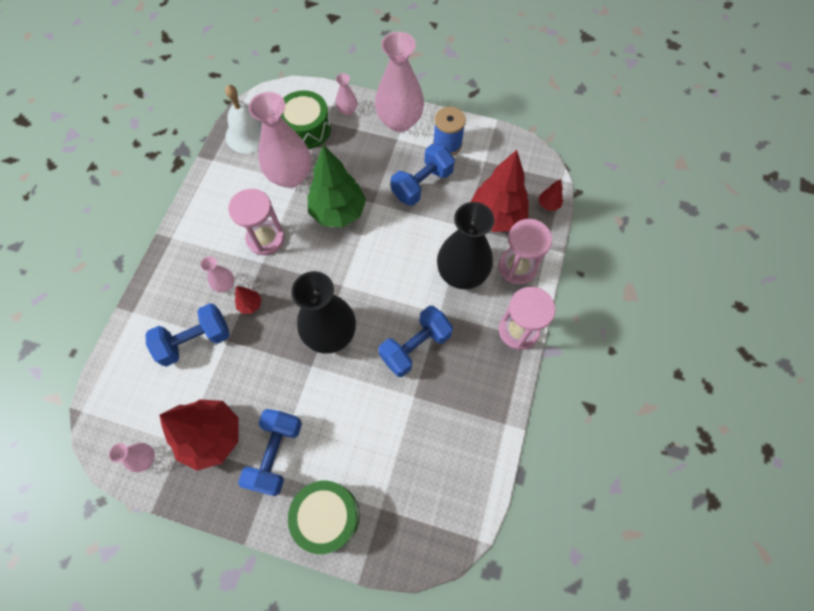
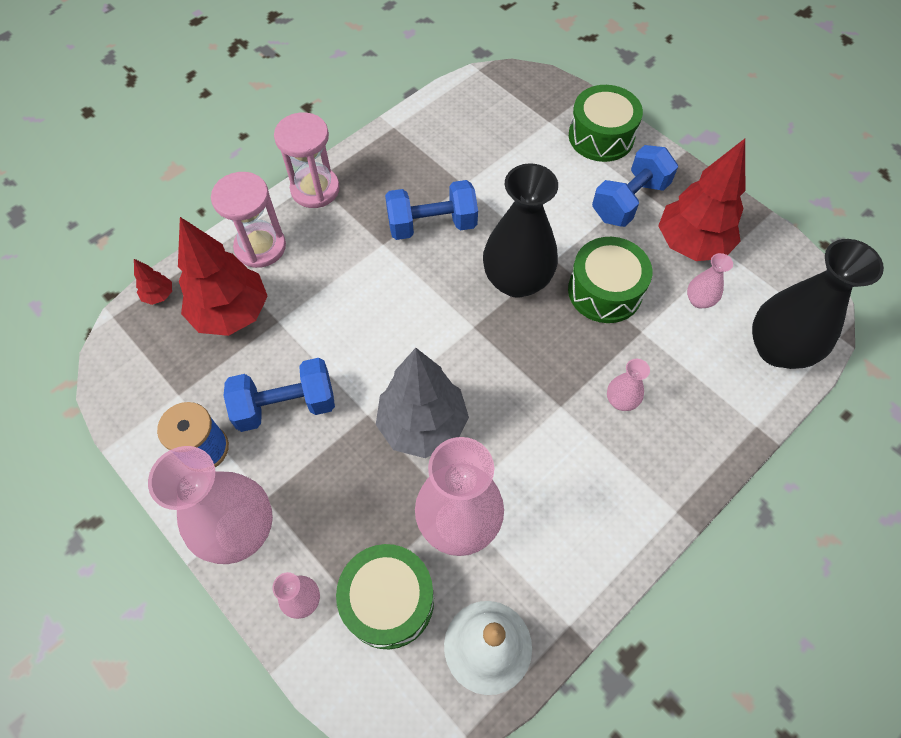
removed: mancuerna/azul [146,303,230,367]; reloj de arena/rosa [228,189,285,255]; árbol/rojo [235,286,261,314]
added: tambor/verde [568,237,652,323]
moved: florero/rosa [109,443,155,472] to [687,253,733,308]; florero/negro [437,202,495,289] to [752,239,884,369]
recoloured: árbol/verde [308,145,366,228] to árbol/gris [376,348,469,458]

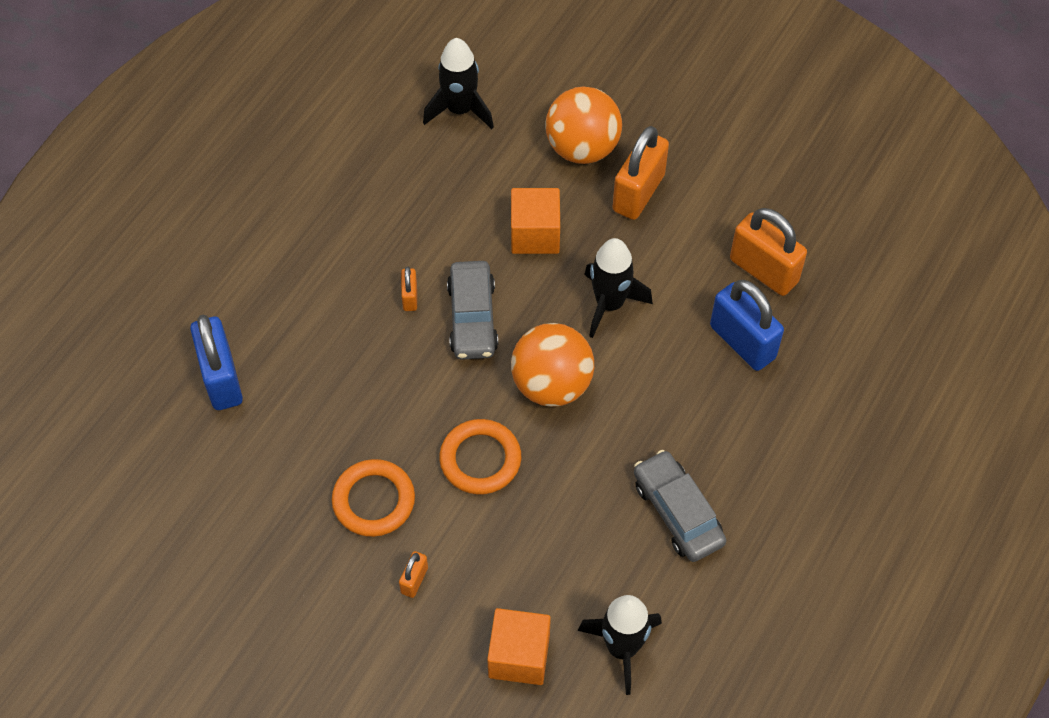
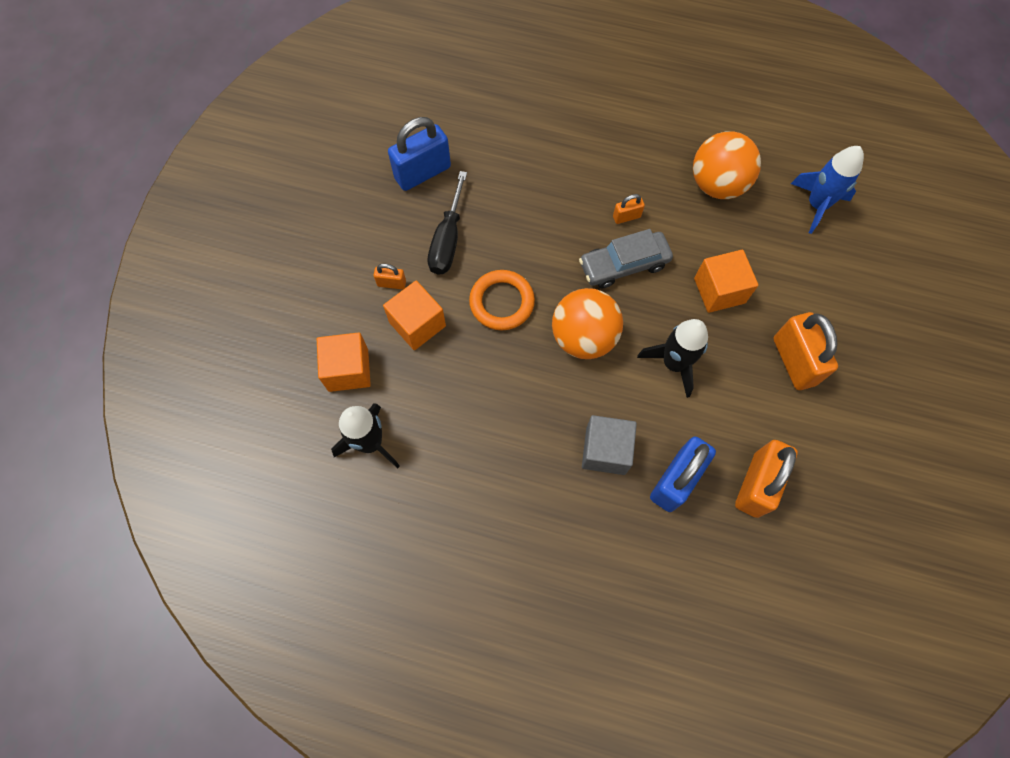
removed: coche/gris [634,450,726,562]
added: cubo/naranja [383,281,446,350]; cubo/gris [582,415,637,475]
moved: candado/azul [190,315,243,410] to [388,117,451,191]; pelota/naranja [545,86,622,164] to [693,131,761,199]
replaced: anillo/naranja [332,459,415,537] to destornillador/negro [427,171,467,275]
recoloured: cohete/negro [423,38,494,129] to cohete/azul [791,146,864,234]
turned: candado/naranja [613,126,669,220] = [773,312,838,390] 60 degrees clockwise

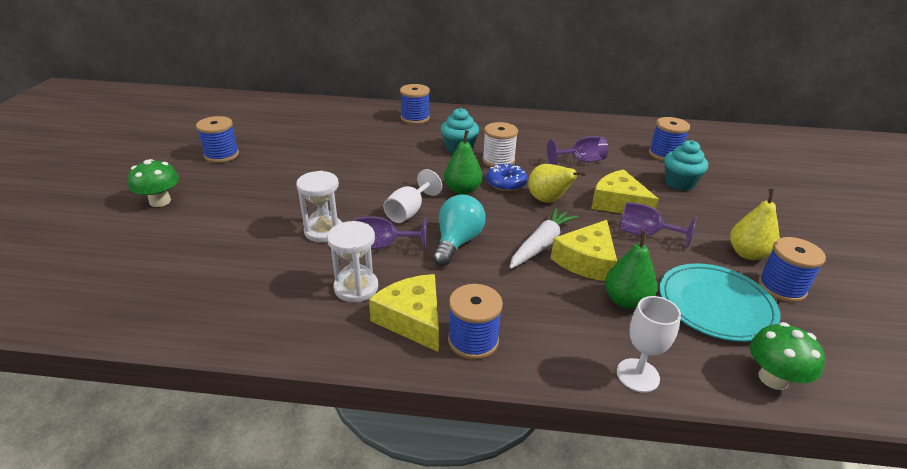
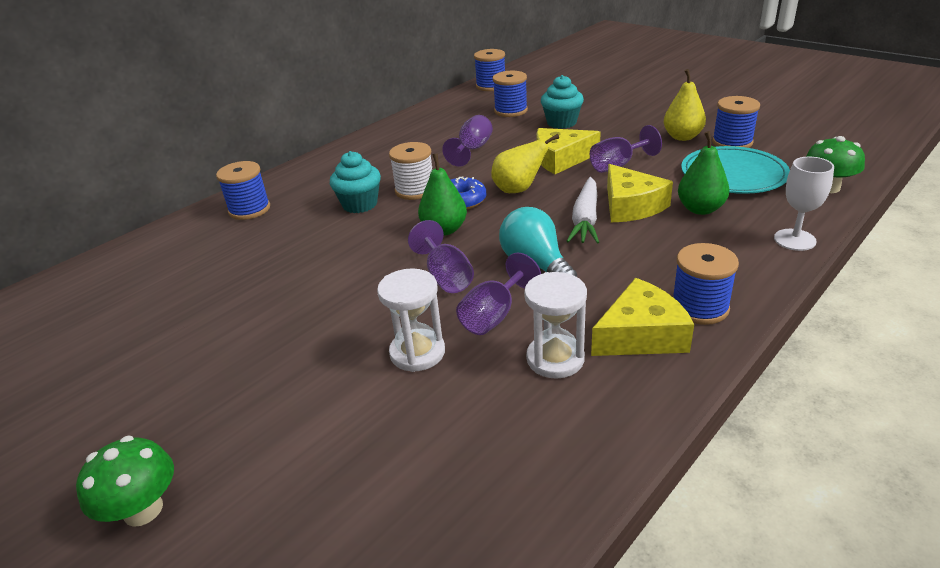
moved: carrete/azul [196,116,239,163] to [474,49,505,91]
recoloured: copa/blanco [383,169,442,223] to copa/morado [408,220,474,293]
turned: zanahoria/blanco [509,208,578,269] = [567,177,599,244] 150 degrees counterclockwise; queso/amarillo [369,274,439,352] = [591,278,694,356] 150 degrees clockwise

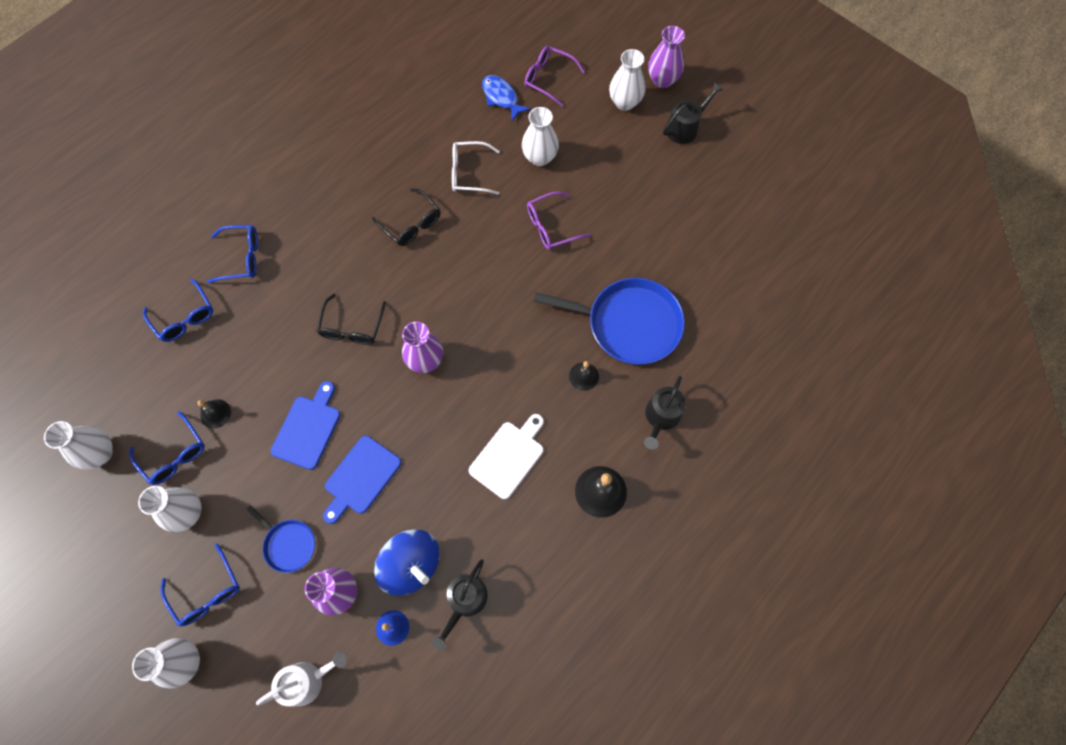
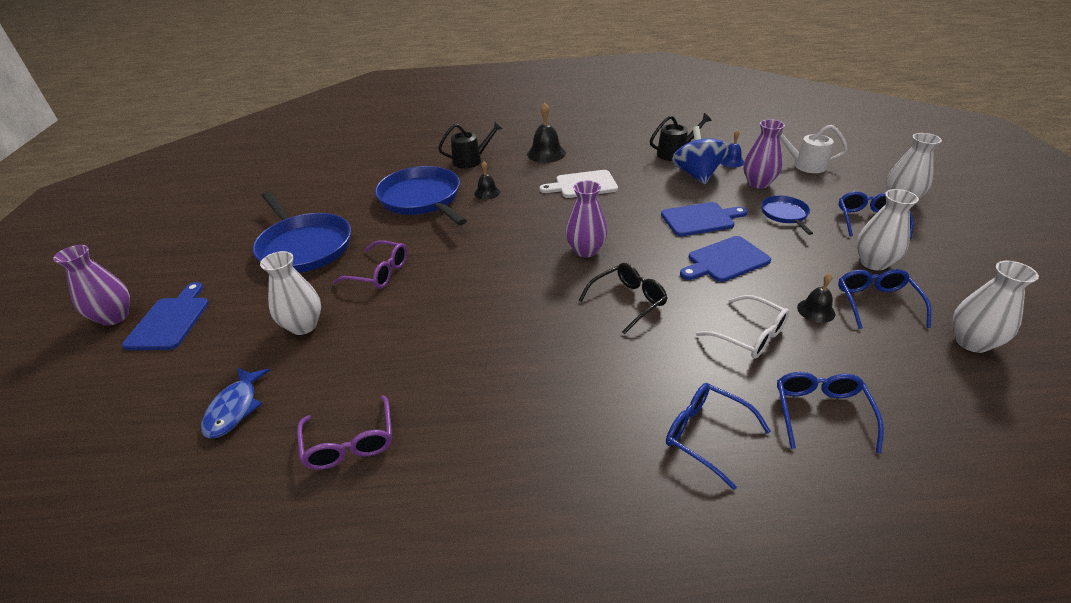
removed: gafas/negro [372,188,441,246]; regadera/negro [663,83,723,144]
added: sartén/azul [253,191,351,273]
moved: gafas/morado [524,46,585,106] to [297,395,392,470]; gafas/blanco [452,141,500,195] to [696,295,789,359]
replaced: florero/blanco [609,49,645,111] to tabla de cortar/azul [122,282,209,350]

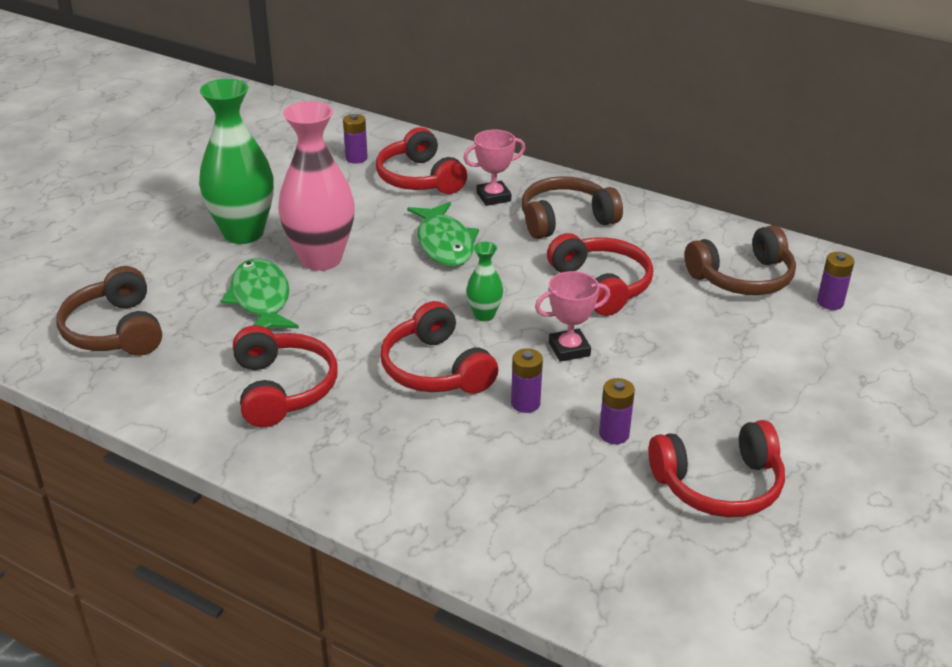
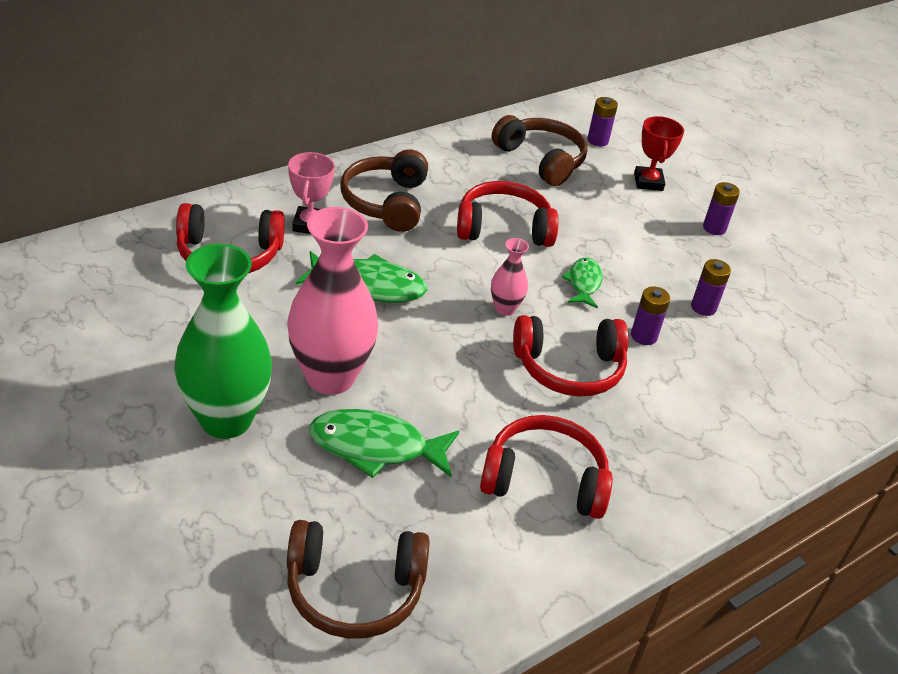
removed: auriculares/rojo [648,420,785,517]
added: trofeo/rojo [634,116,684,191]
moved: pila/morado [343,114,368,164] to [703,182,740,235]
replaced: trofeo/rosa [535,271,610,362] to pez/verde [562,257,602,308]
recoloured: florero/verde [466,242,503,321] to florero/rosa [491,238,529,316]
turned: auriculares/marrón [685,225,796,295] = [492,115,588,186] 45 degrees counterclockwise

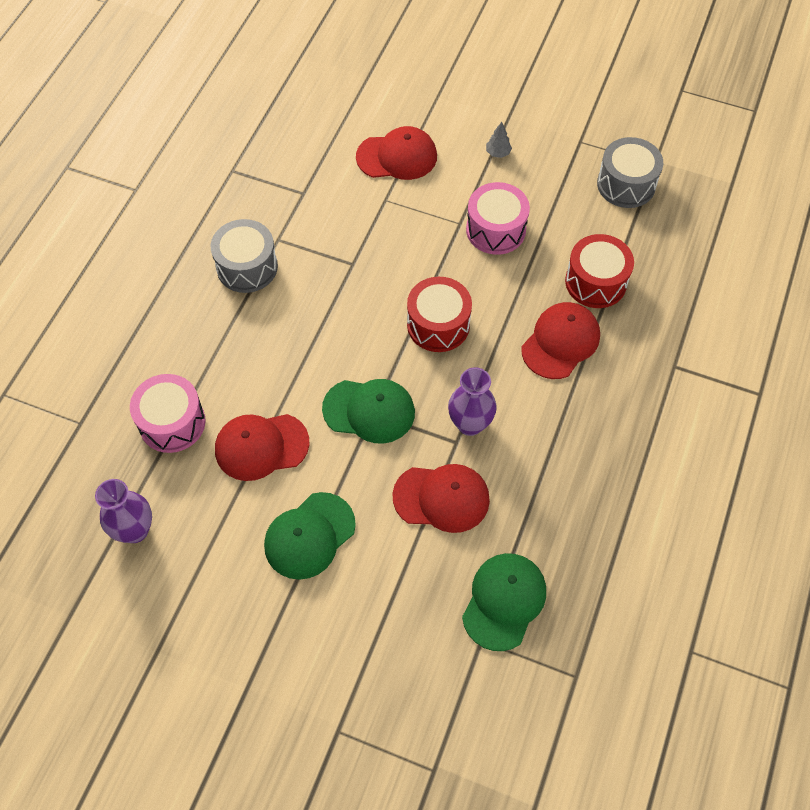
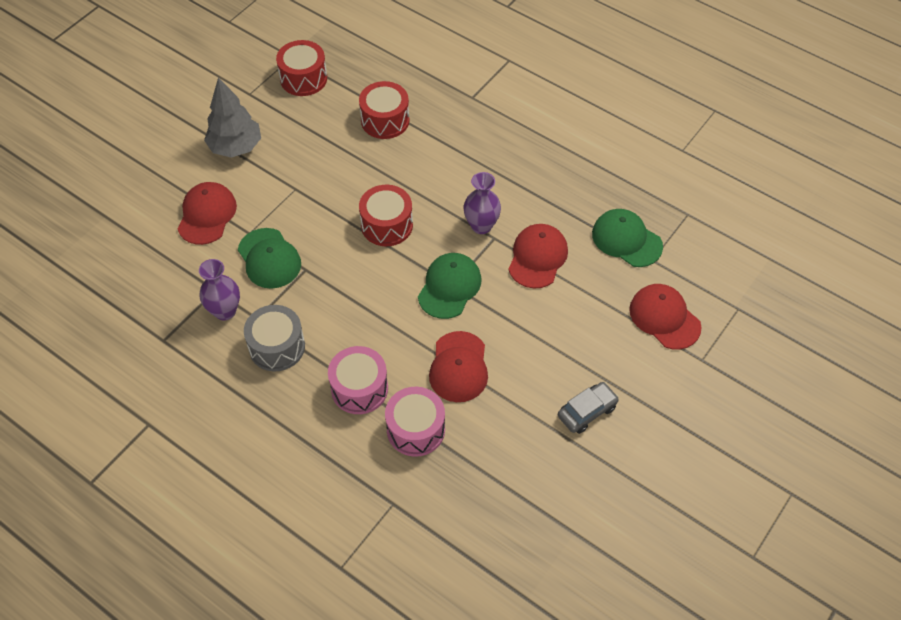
added: coche/gris [558,382,619,434]
moved: florero/morado [95,479,152,543] to [199,259,240,321]; gorra/verde [264,492,356,580] to [238,228,301,289]; tambor/rosa [466,182,530,255] to [328,346,388,414]; gorra/rojo [521,302,600,379] to [629,284,702,350]
recoloured: tambor/gris [597,137,663,208] to tambor/rojo [276,40,327,96]
resized: árbol/gris [486,122,512,158] = [204,77,261,158] x2.49

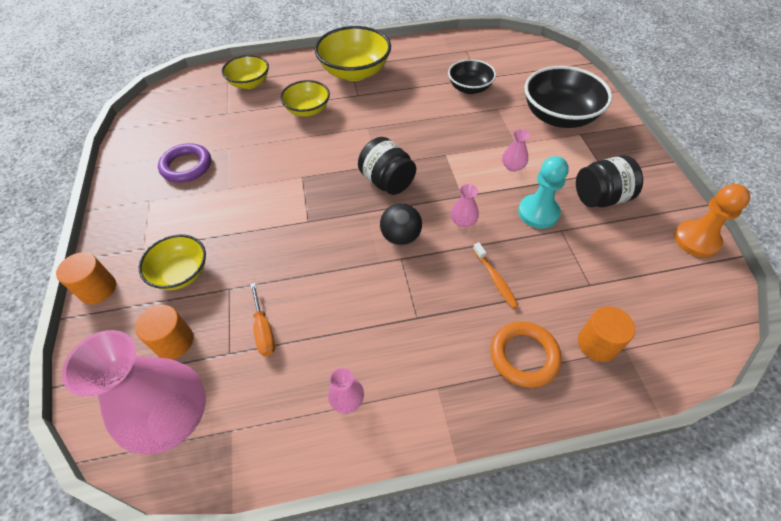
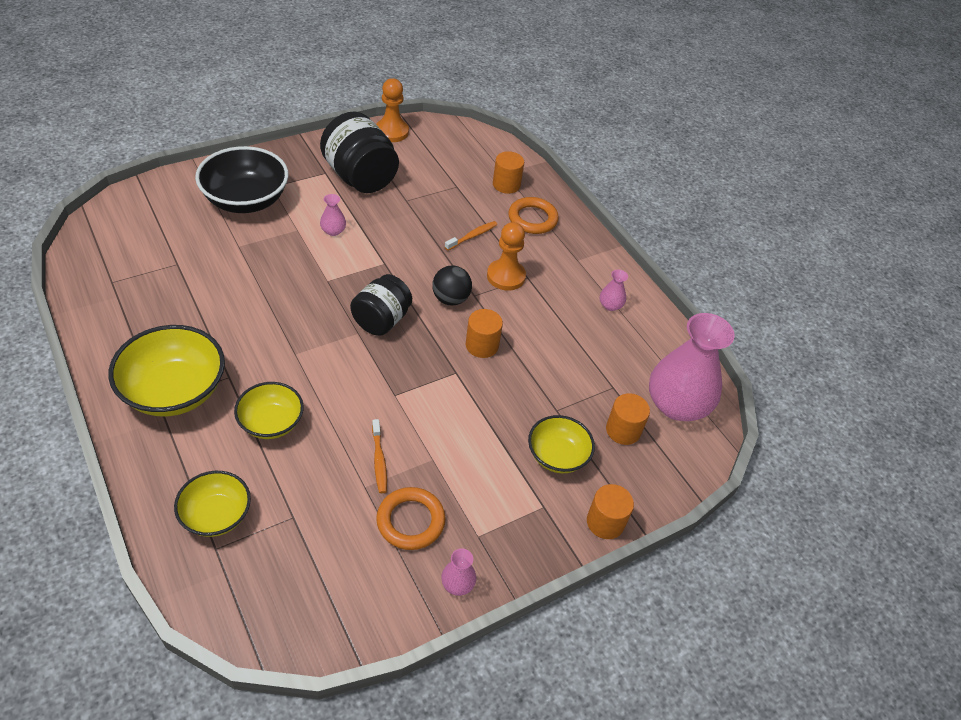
removed: destornillador/naranja [250,283,275,356]; cuenco/negro [448,59,496,94]; peón/turquesa [518,156,569,229]
added: cepillo de dientes/naranja [372,419,387,493]; cilindro/naranja [466,309,503,358]; peón/naranja [487,222,526,291]
moved: florero/rosa [451,184,479,227] to [441,548,476,596]
recoloured: anillo/morado [158,143,211,183] to anillo/naranja [376,487,446,550]
resized: tarro/negro [576,155,643,207] = [320,112,399,193] x1.50

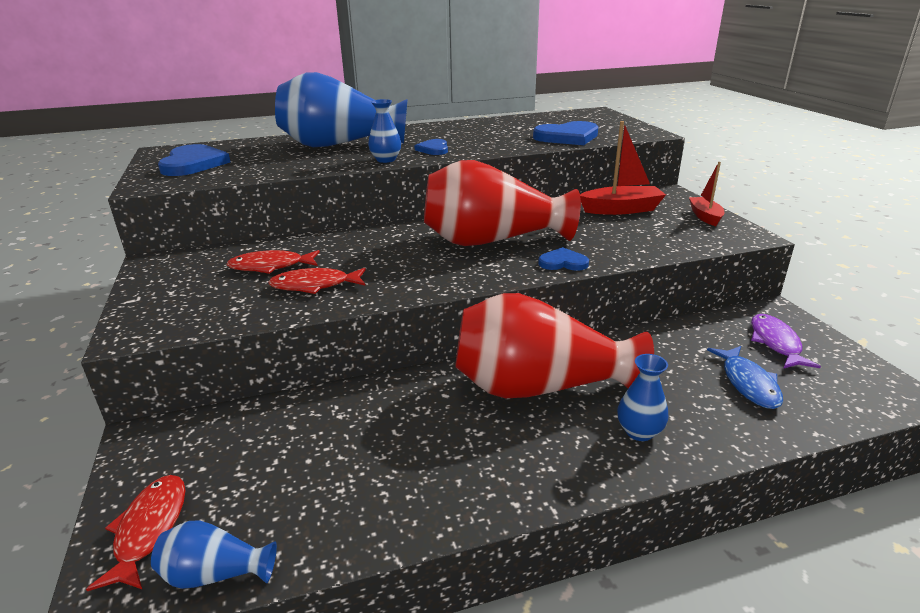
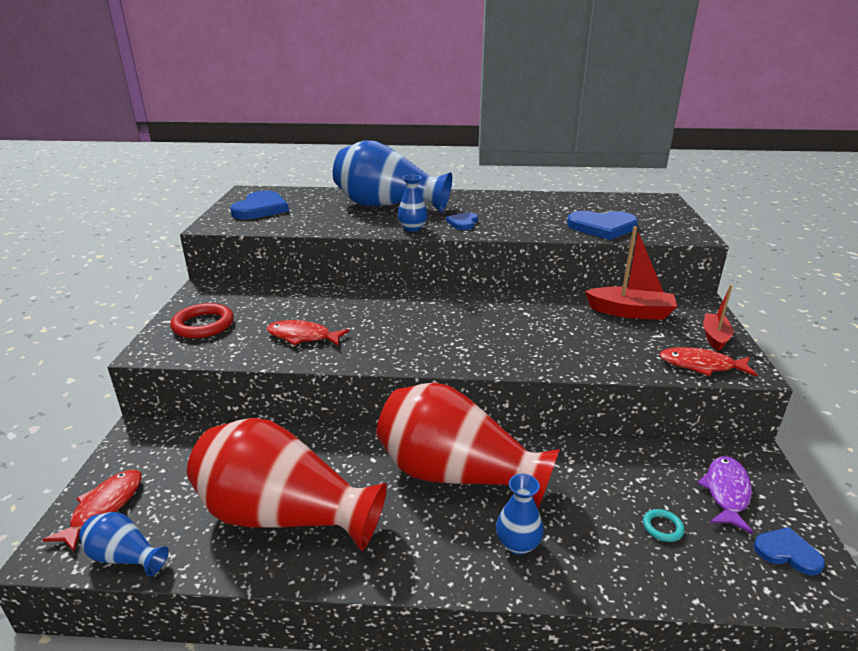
added: anillo/rojo [171,303,234,339]
moved: florero/rojo [424,160,581,246] to [187,418,387,551]; pez/rojo [226,250,320,274] to [659,347,757,377]; corazón/azul [538,247,589,271] to [754,527,825,575]
replaced: pez/azul [707,346,783,409] to anillo/turquesa [643,509,685,542]

